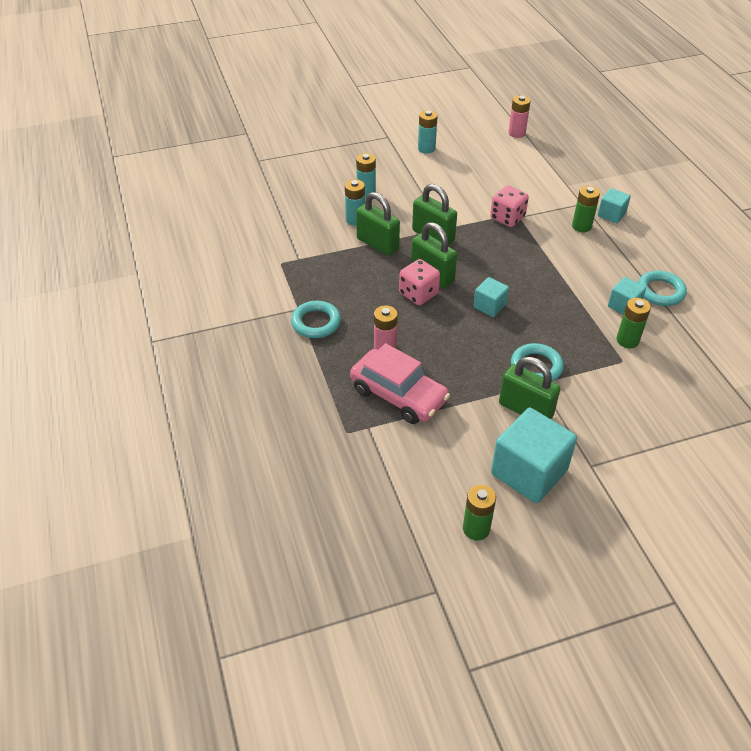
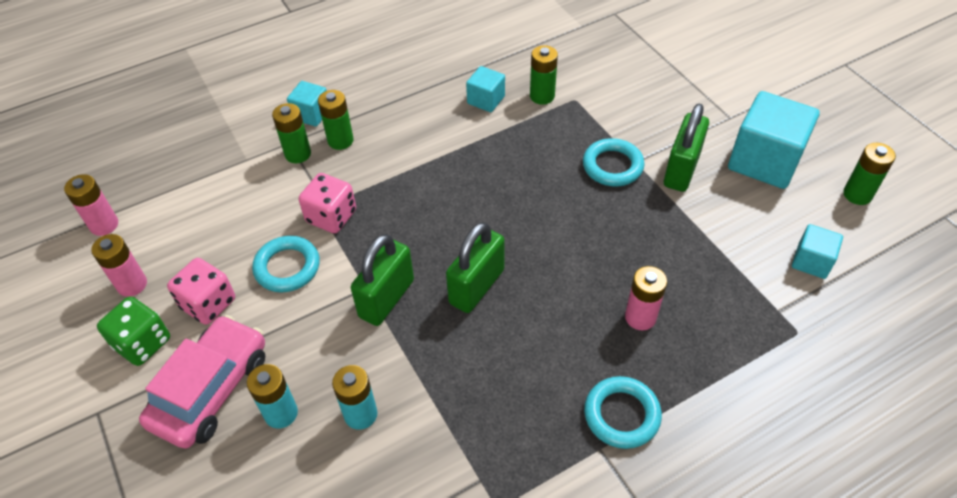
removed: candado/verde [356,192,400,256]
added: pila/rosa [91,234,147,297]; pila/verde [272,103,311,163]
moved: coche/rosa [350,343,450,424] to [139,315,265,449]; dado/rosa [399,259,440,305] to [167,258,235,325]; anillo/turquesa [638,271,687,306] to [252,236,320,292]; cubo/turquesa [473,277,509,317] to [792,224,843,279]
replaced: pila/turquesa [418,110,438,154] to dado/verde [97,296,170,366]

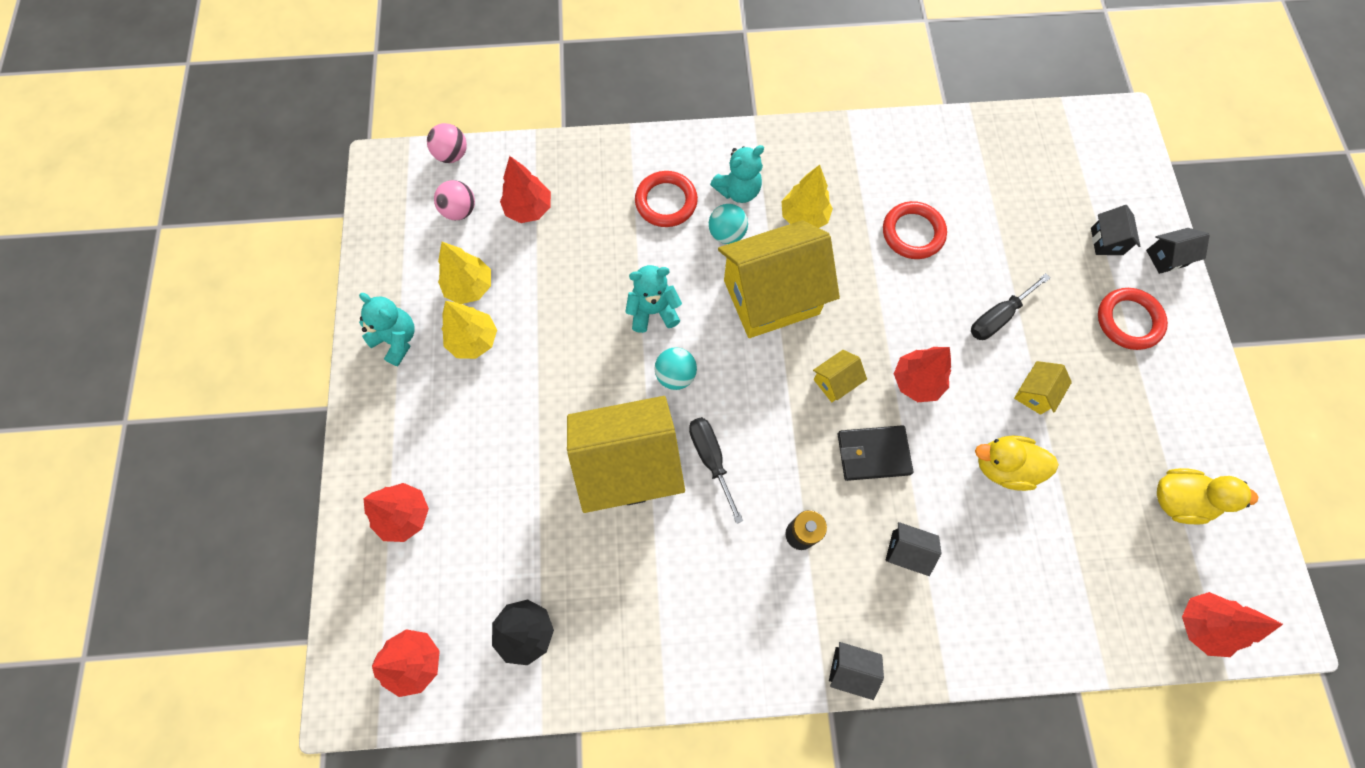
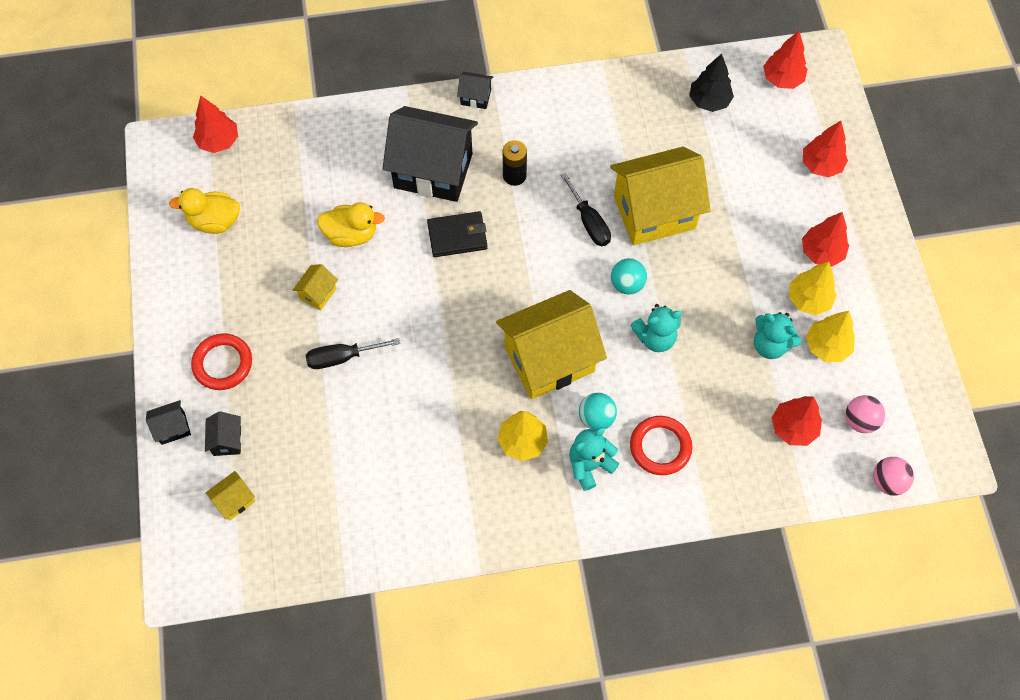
removed: anillo/rojo [883,201,947,259]
moved: casa/amarillo [813,350,867,402] to [206,471,255,520]; osito/turquesa [359,293,415,366] to [754,312,802,359]; árbol/rojo [894,347,951,402] to [802,212,849,267]
turned: destornillador/negro [971,273,1050,340] = [306,338,400,369] 150 degrees counterclockwise
resized: casa/negro [885,522,941,576] = [382,106,478,202] x2.41

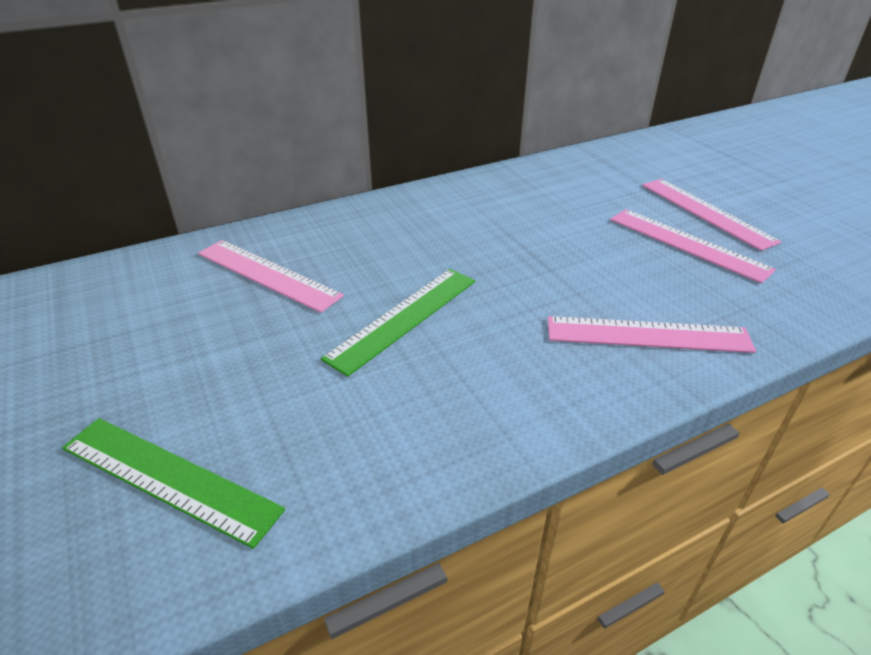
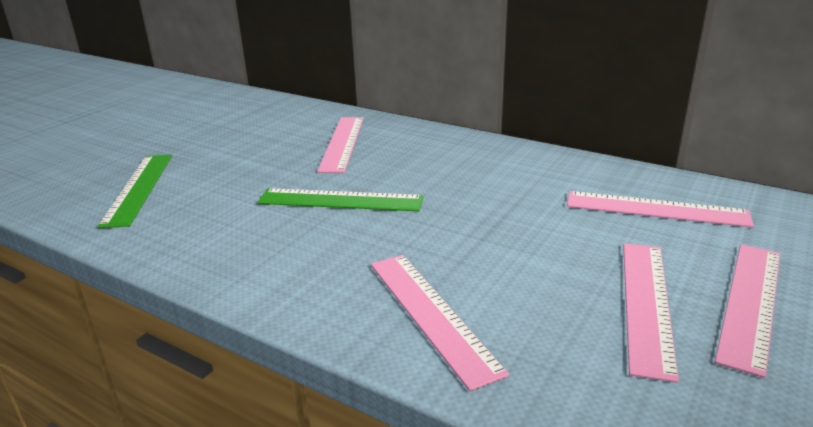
added: regla/rosa [567,191,754,228]

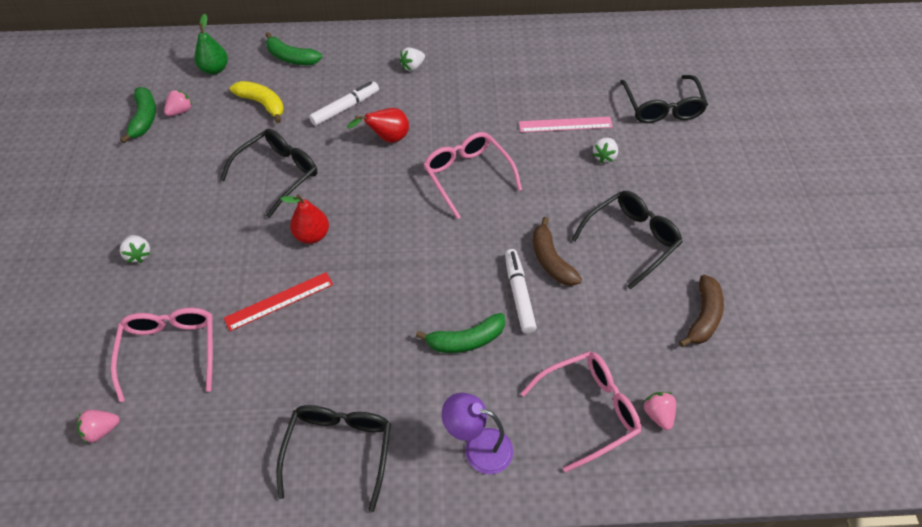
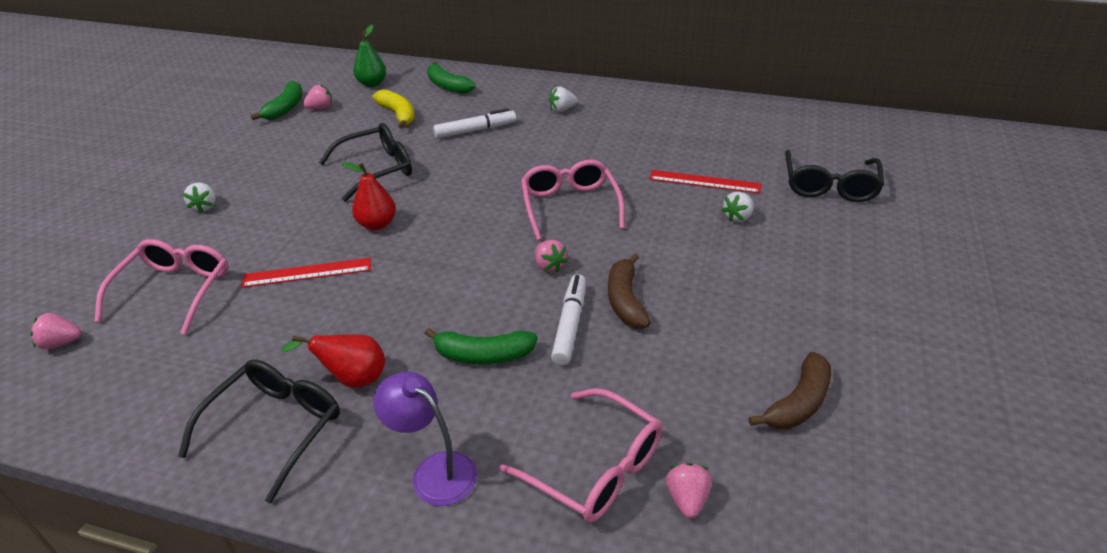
removed: gafas/negro [571,191,683,290]
added: fresa/rosa [535,240,568,273]
moved: pera/rojo [347,108,409,143] to [281,335,385,388]
recoloured: regla/rosa [519,117,613,132] to regla/rojo [649,170,761,194]
turned: gafas/rosa [520,351,641,472] = [499,388,662,523] 45 degrees clockwise

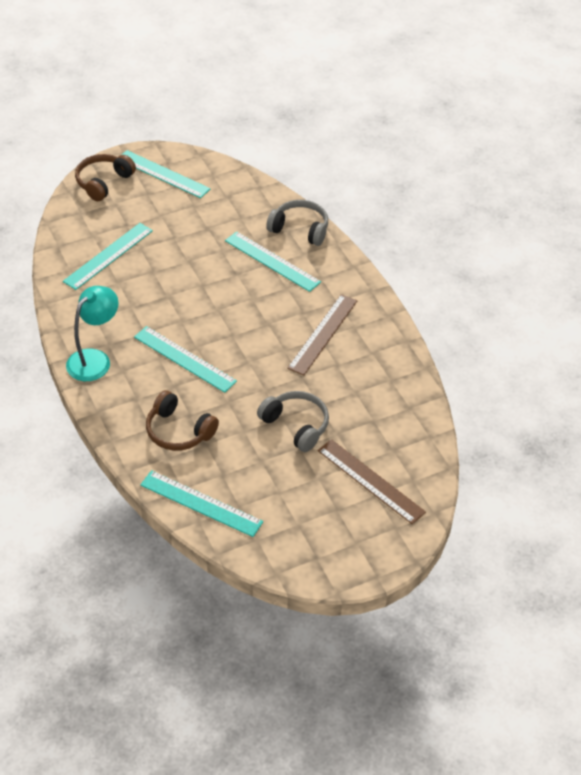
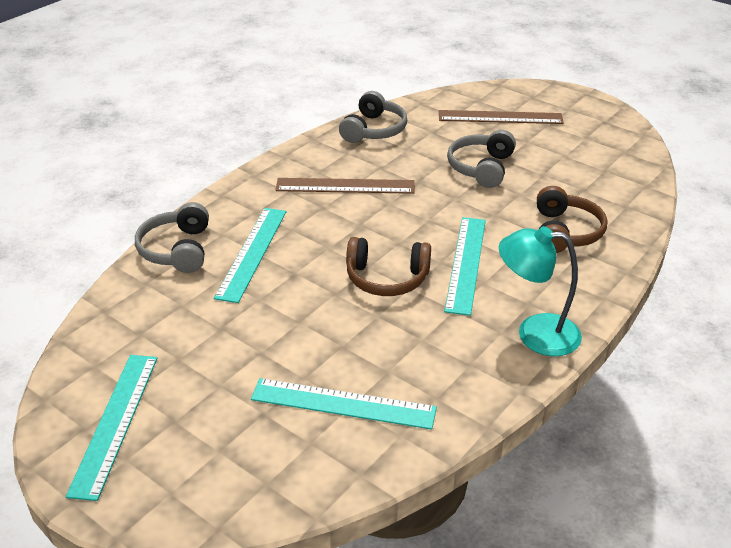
removed: regla/turquesa [140,470,263,537]
added: auriculares/gris [339,91,407,143]
moved: auriculares/marrón [75,154,136,201] to [346,237,431,296]
turned: regla/marrón [318,439,426,524] = [439,110,564,124] 75 degrees clockwise

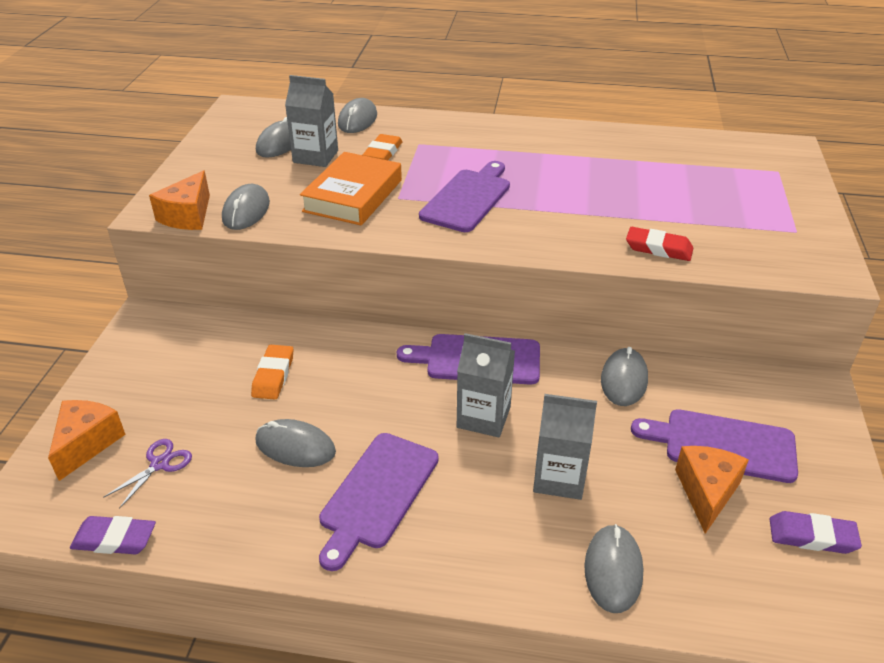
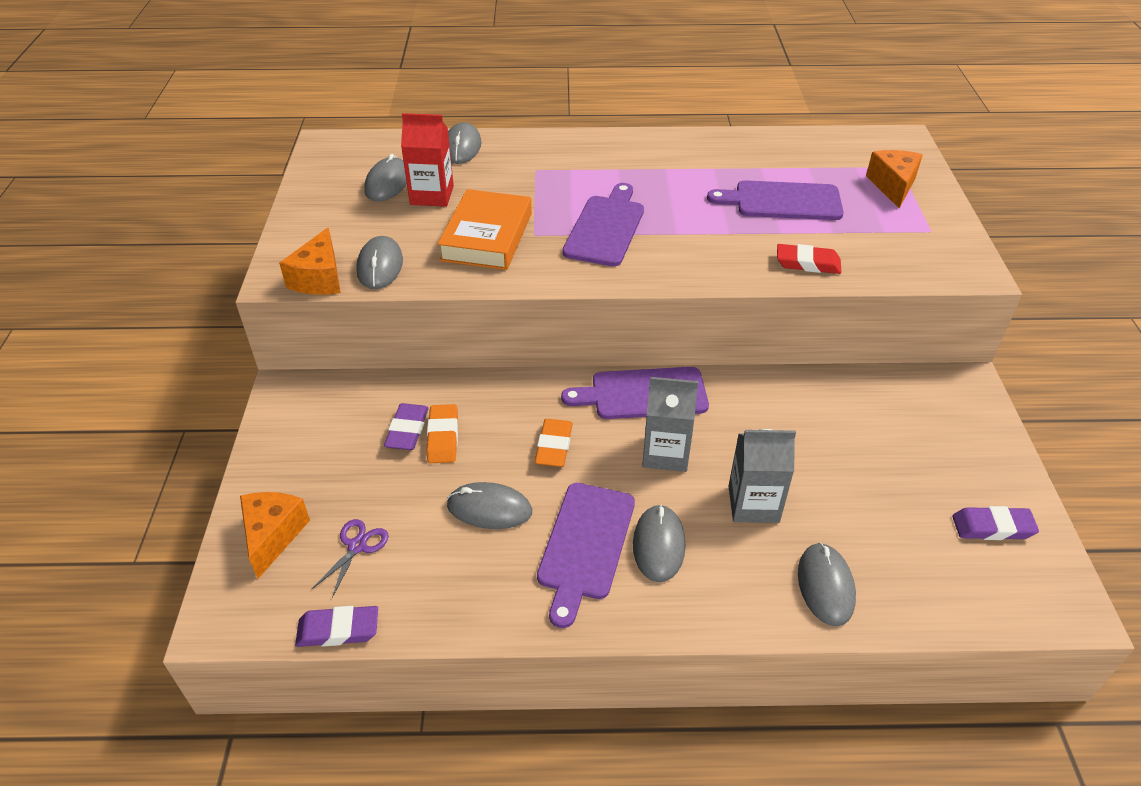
added: goma de borrar/morado [384,403,429,450]
moved: goma de borrar/naranja [363,134,402,160] to [535,419,573,467]; ratón/gris [601,347,648,406] to [633,504,686,582]; tabla de cortar/morado [631,409,798,483] to [707,180,844,220]; queso/naranja [675,446,749,534] to [866,150,923,208]
recoloured: cartón de leche/gris [285,75,338,167] to cartón de leche/rojo [401,113,454,207]

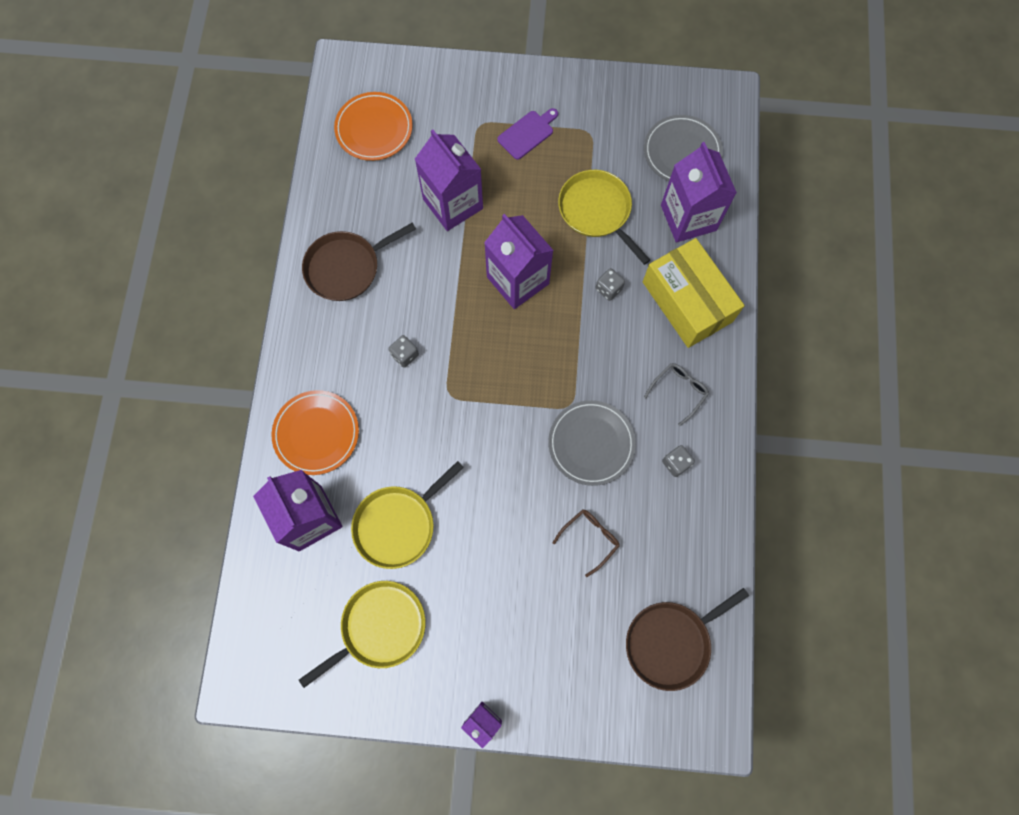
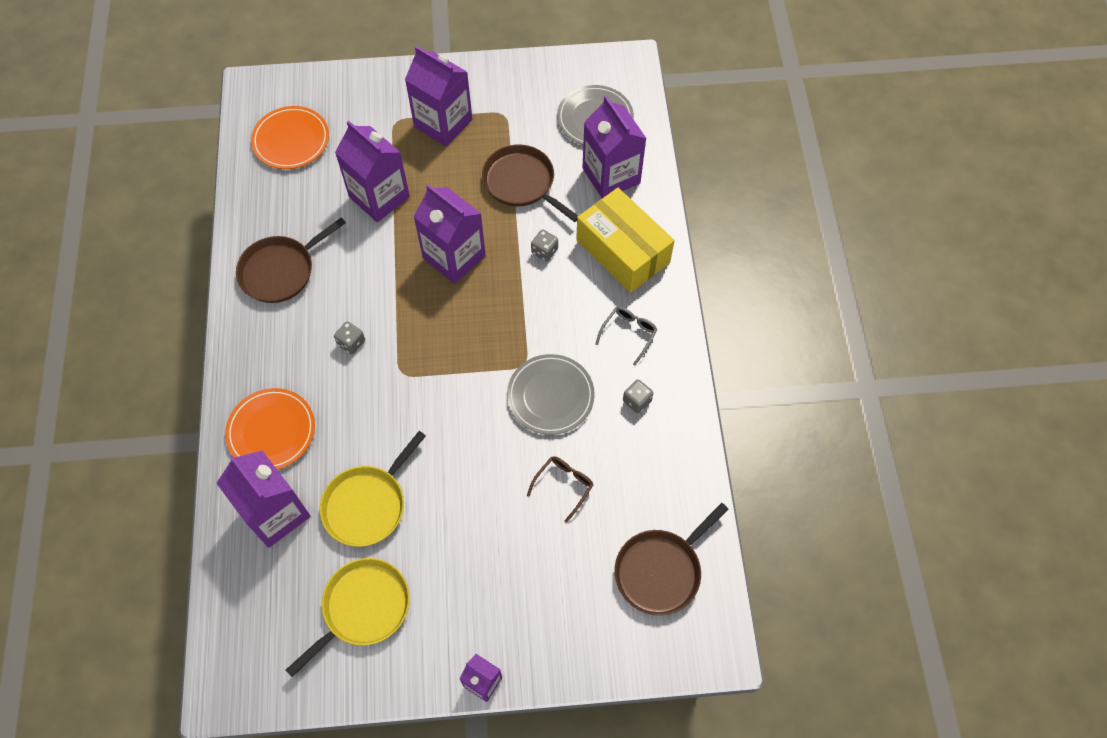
replaced: tabla de cortar/morado [497,108,558,160] to cartón de leche/morado [405,46,472,147]
recoloured: sartén/amarillo [558,170,650,265] to sartén/marrón [482,145,578,222]

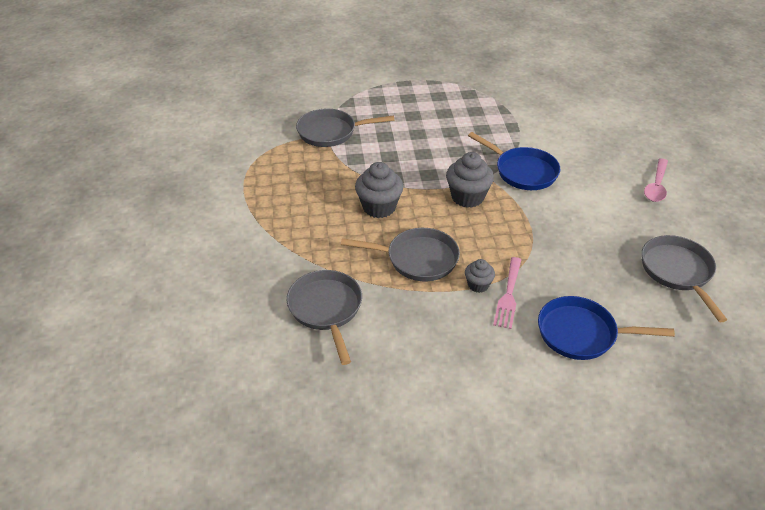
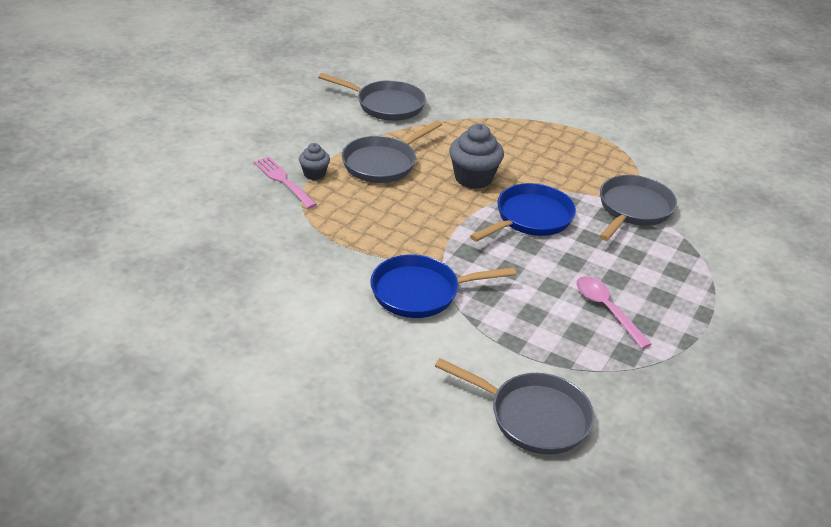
removed: magdalena/gris [446,152,494,208]
moved: sartén/gris [641,235,727,322] to [435,358,594,455]; sartén/azul [538,296,675,360] to [470,183,576,242]; cuchara/rosa [644,158,668,202] to [577,276,652,349]

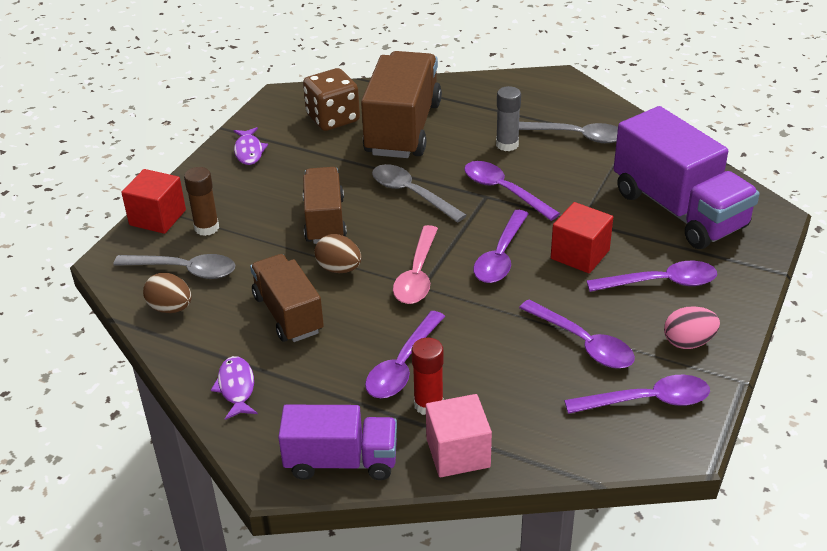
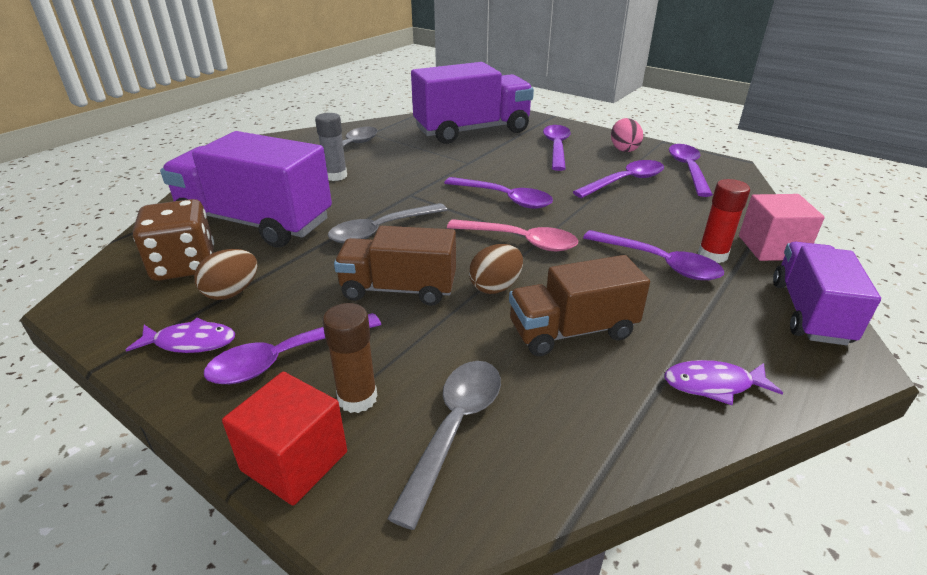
removed: cubo/rojo [551,202,613,273]
moved: huevo/marrón [143,273,192,313] to [194,249,257,300]; cuchara/morado [464,161,560,221] to [204,313,381,384]
recoloured: camión/marrón [361,51,442,158] to camión/morado [160,131,332,248]

